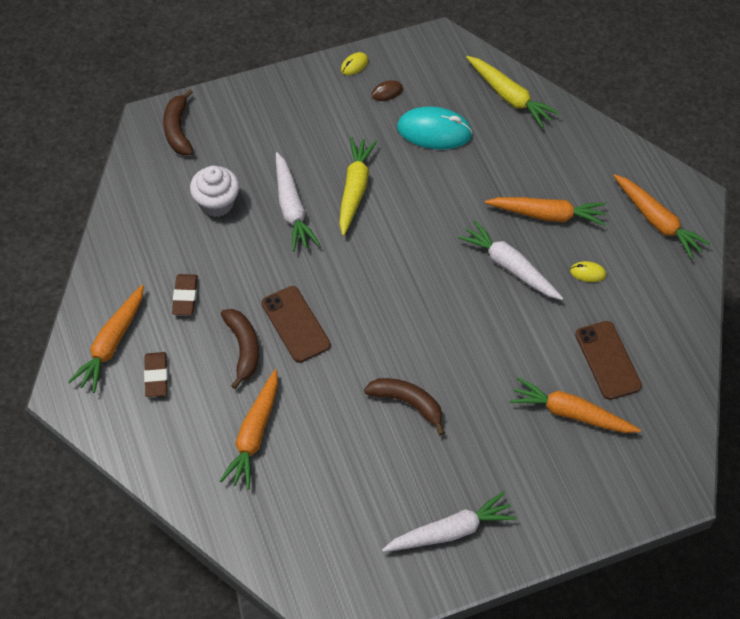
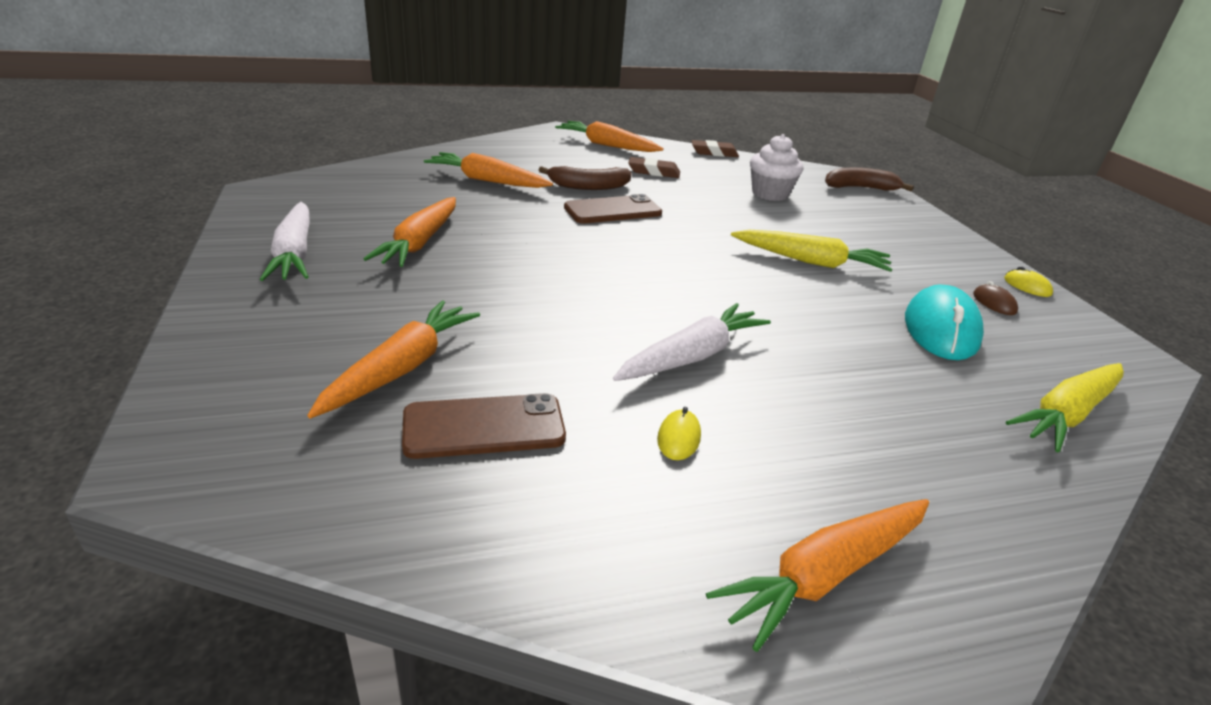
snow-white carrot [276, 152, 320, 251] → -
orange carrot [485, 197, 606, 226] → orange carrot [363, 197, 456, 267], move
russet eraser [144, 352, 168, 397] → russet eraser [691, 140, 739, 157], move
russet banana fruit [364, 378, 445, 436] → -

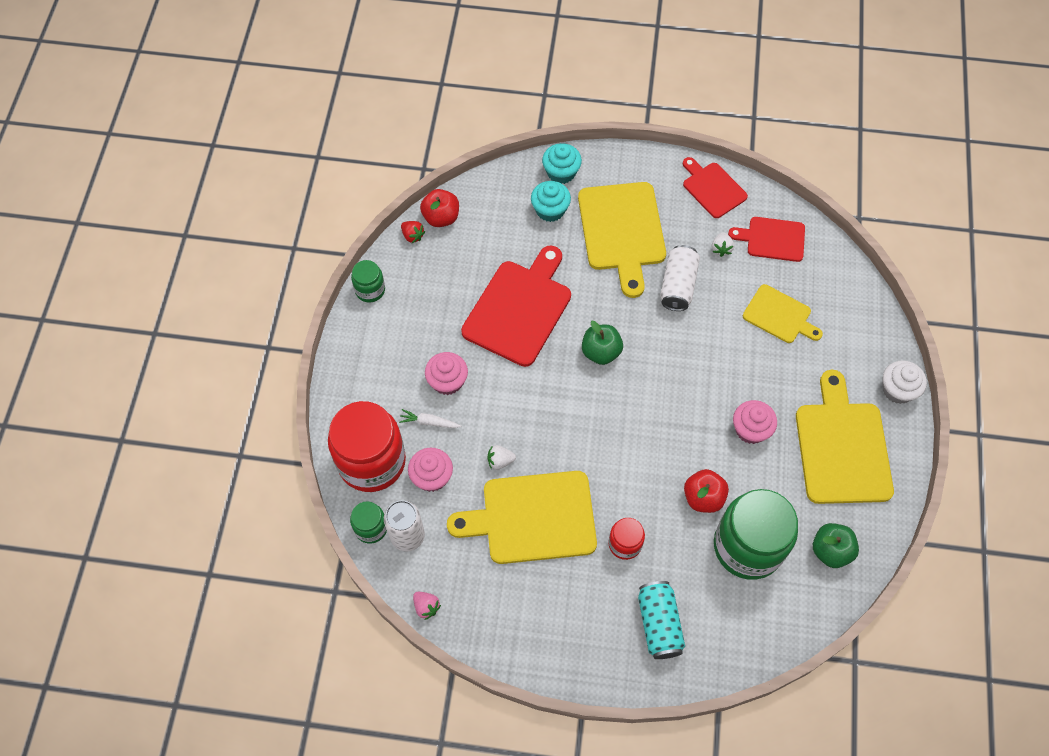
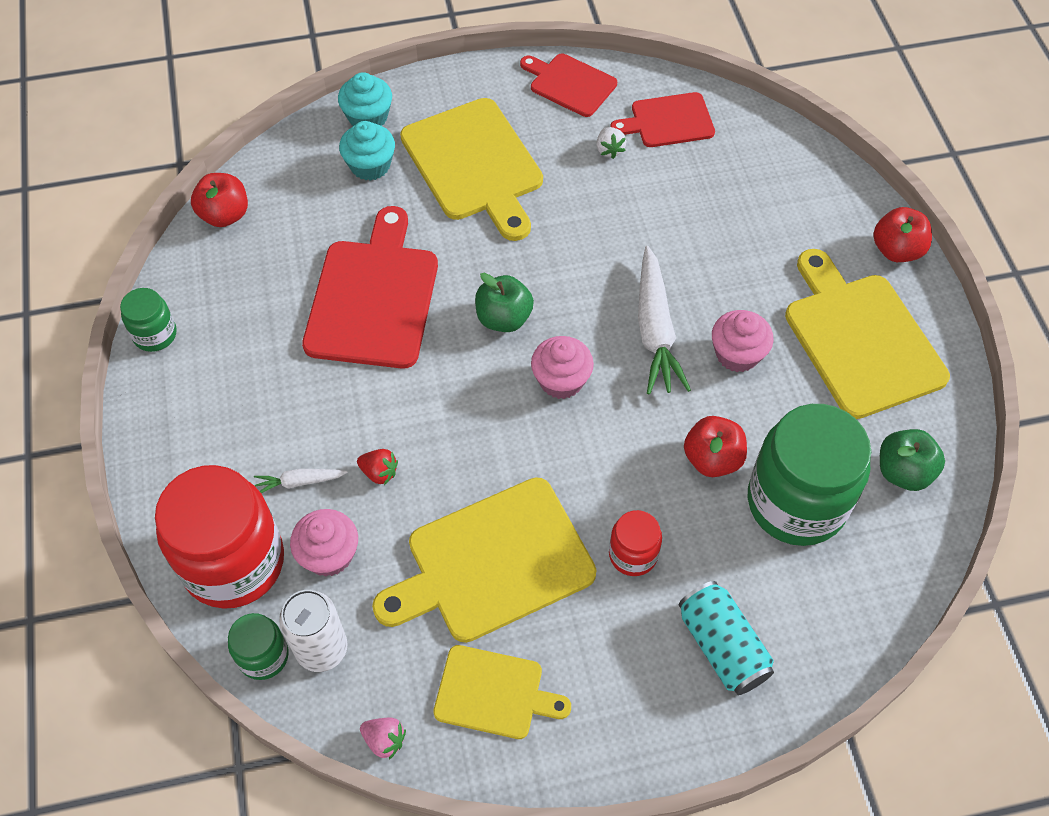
red toy strawberry [401, 221, 425, 243] → red toy strawberry [357, 449, 398, 485], move
snow-white tin [660, 245, 700, 311] → -
golden bread board [743, 284, 823, 343] → golden bread board [433, 645, 571, 739], move
rosy muffin [425, 352, 468, 395] → rosy muffin [531, 336, 594, 399], move
snow-white muffin [883, 360, 927, 404] → red toy apple [873, 207, 932, 262]
snow-white toy strawberry [488, 445, 516, 470] → -
- → snow-white carrot [638, 246, 691, 394]

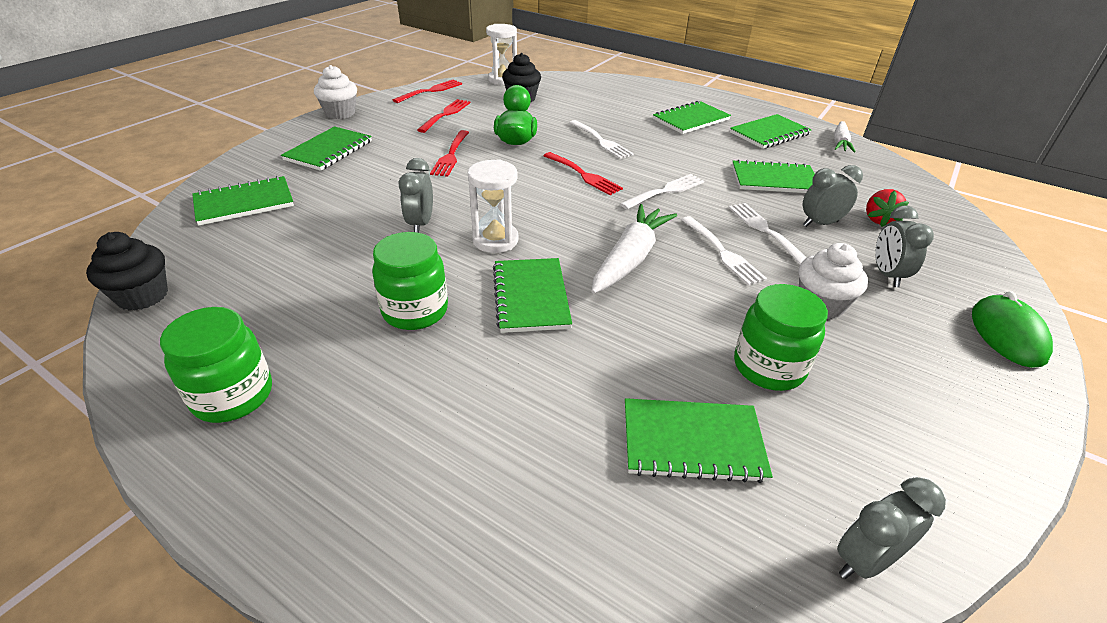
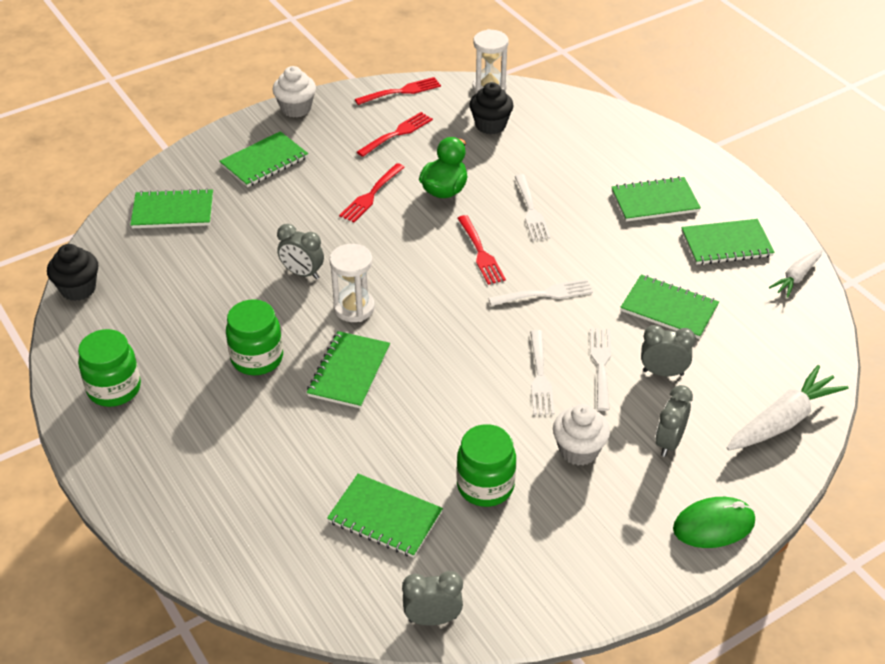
gray alarm clock [399, 158, 433, 233] → gray alarm clock [277, 224, 324, 279], 90 degrees counterclockwise
red toy strawberry [866, 189, 909, 227] → -
snow-white carrot [591, 204, 677, 294] → snow-white carrot [727, 365, 849, 450], move
leaf-green PC mouse [972, 291, 1053, 368] → leaf-green PC mouse [673, 497, 755, 548], 45 degrees clockwise

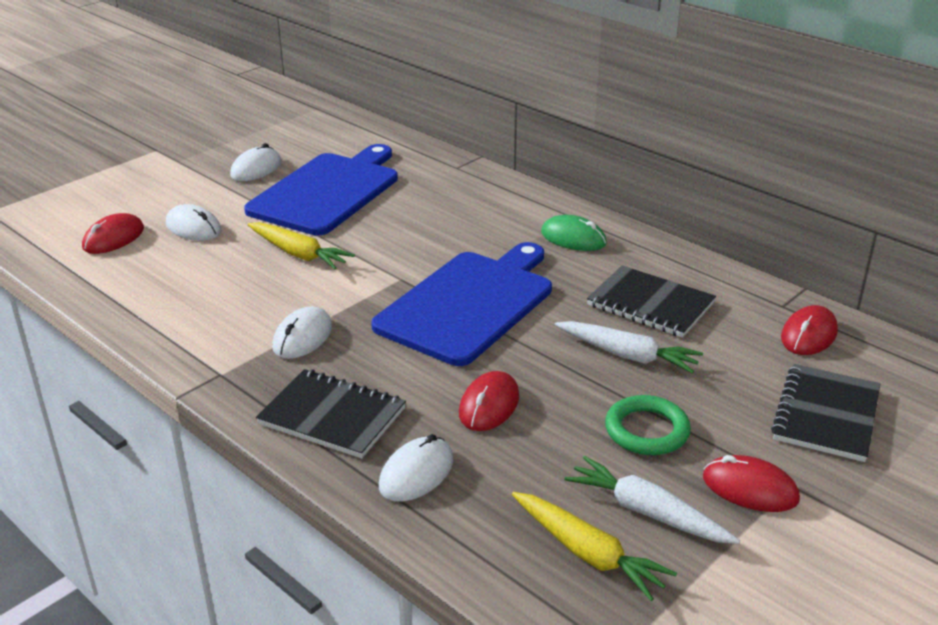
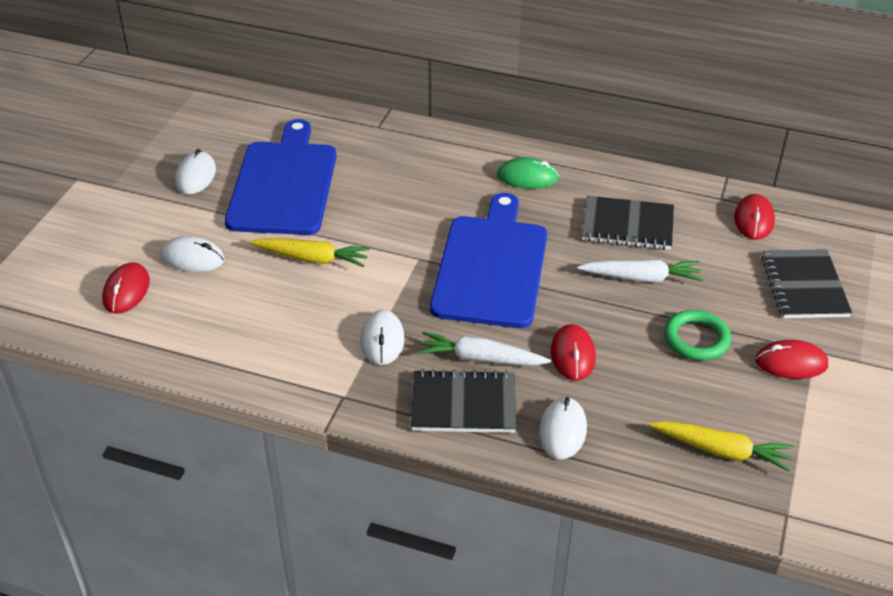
snow-white carrot [565, 456, 740, 544] → snow-white carrot [417, 332, 551, 366], move

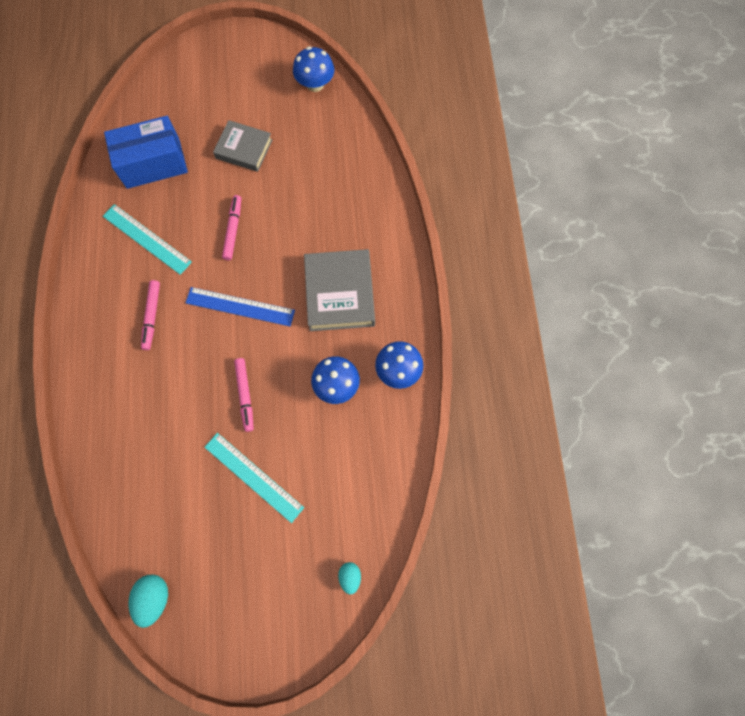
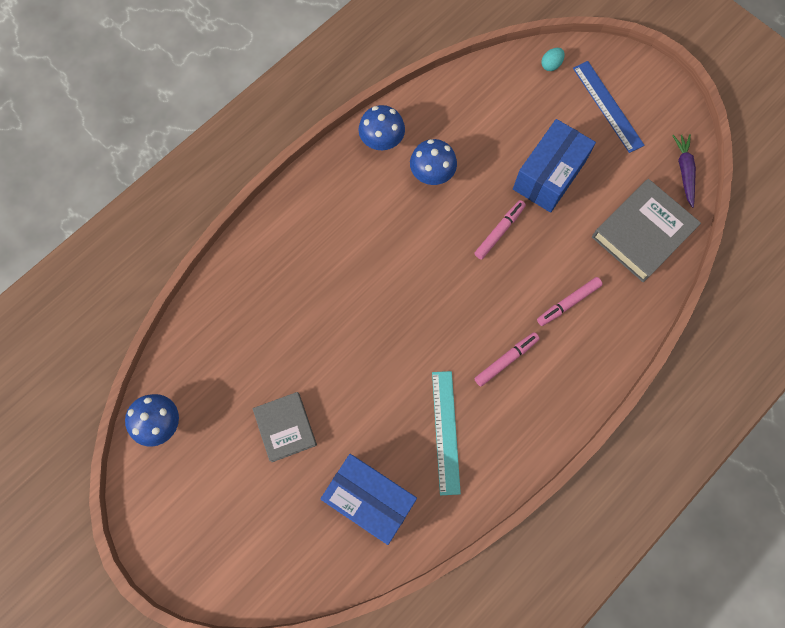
rosy felt pen [222, 195, 241, 260] → rosy felt pen [537, 277, 603, 326], move
gray hardback [304, 249, 375, 331] → gray hardback [592, 179, 701, 282], move
blue measuring stick [186, 287, 295, 326] → blue measuring stick [573, 61, 645, 153], move
teal measuring stick [205, 433, 304, 523] → blue package [513, 119, 596, 213]
teal toy egg [129, 574, 168, 628] → purple carrot [672, 134, 696, 208]

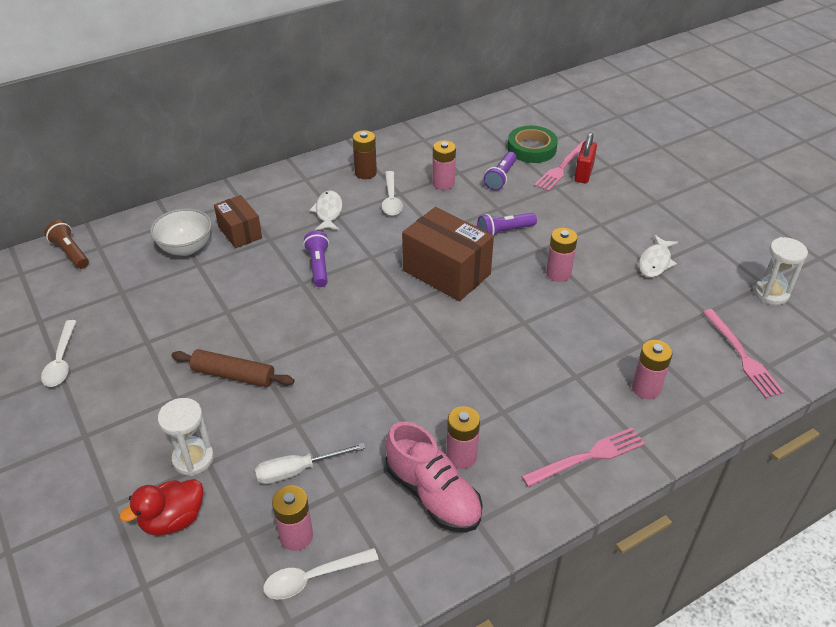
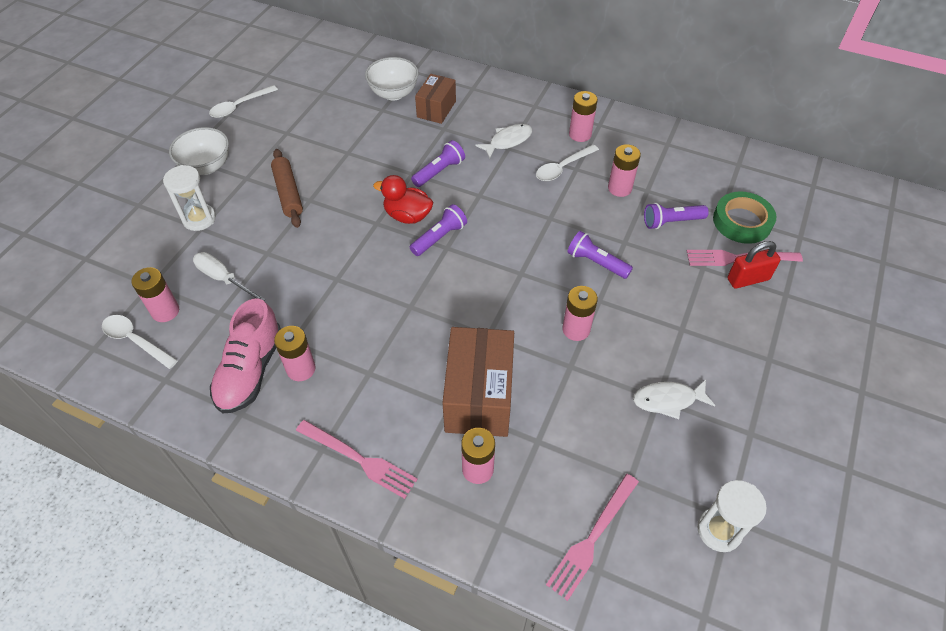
russet AA battery [353, 130, 377, 179] → rosy AA battery [569, 91, 598, 142]
russet package [402, 207, 494, 301] → russet package [442, 327, 514, 437], move
russet pocket torch [44, 220, 89, 269] → -
red duck [120, 479, 203, 535] → red duck [373, 175, 433, 224], move
- → snow-white deep dish [169, 127, 229, 175]
- → purple pocket torch [410, 204, 467, 256]

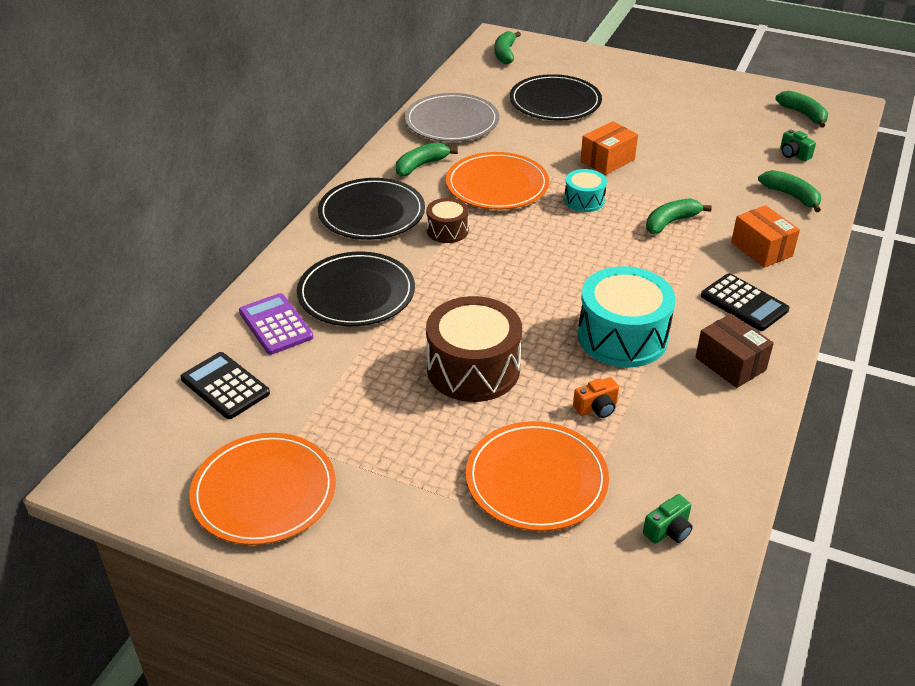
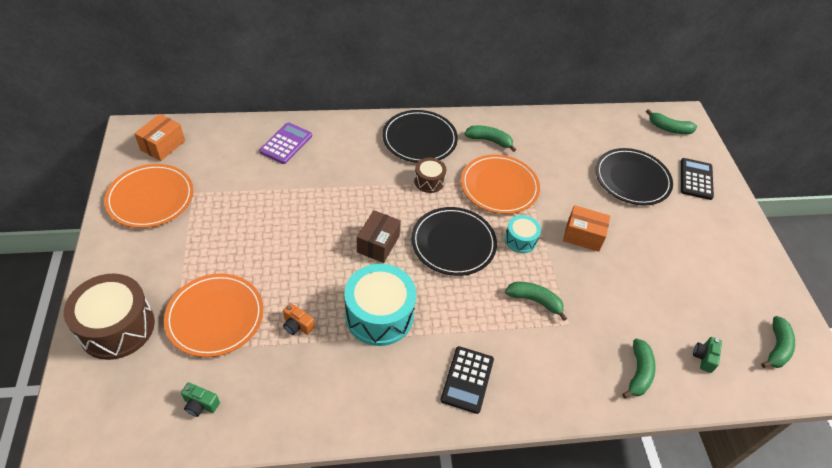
leaf-green banana fruit [495, 31, 521, 64] → leaf-green banana fruit [646, 109, 697, 134], 135 degrees counterclockwise
gray flat dish [405, 93, 499, 142] → -
orange package [731, 205, 800, 268] → orange package [134, 114, 185, 161], move
jet-black flat dish [297, 252, 415, 326] → jet-black flat dish [411, 207, 497, 276], move
russet drum [426, 296, 522, 402] → russet drum [64, 274, 155, 360], move
russet package [695, 314, 774, 388] → russet package [357, 210, 401, 263], move
jet-black adding machine [181, 352, 270, 419] → jet-black adding machine [681, 158, 714, 200], move

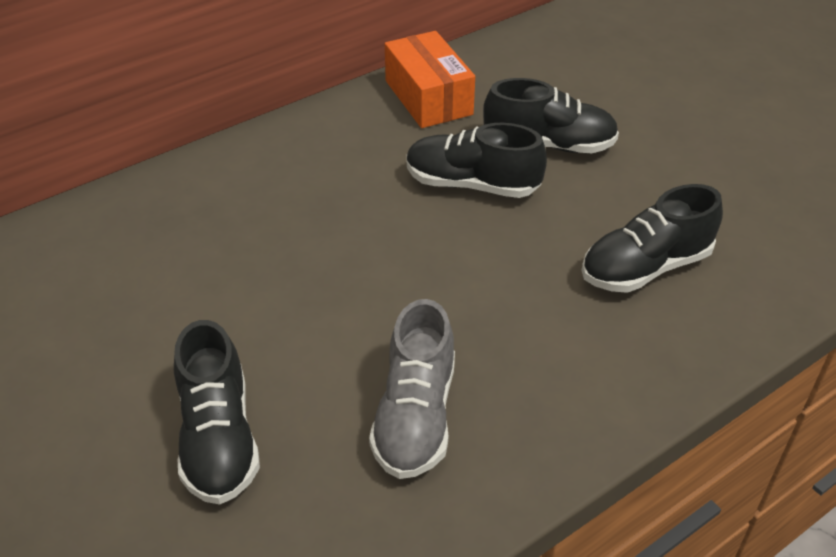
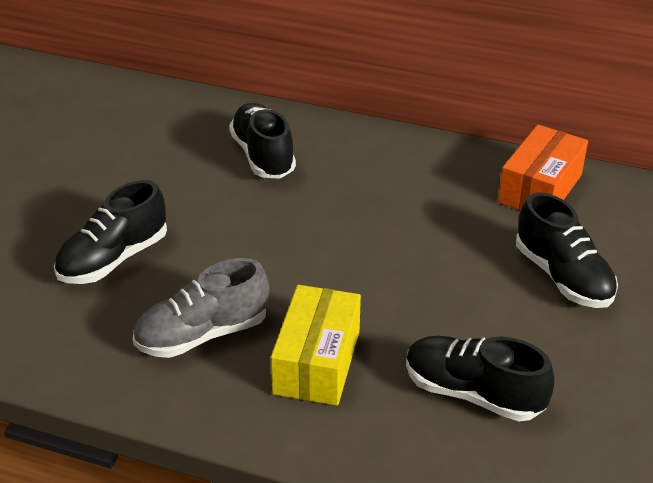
jet-black shoe [406, 123, 547, 198] → jet-black shoe [229, 103, 296, 179], move
- → golden package [271, 285, 361, 406]

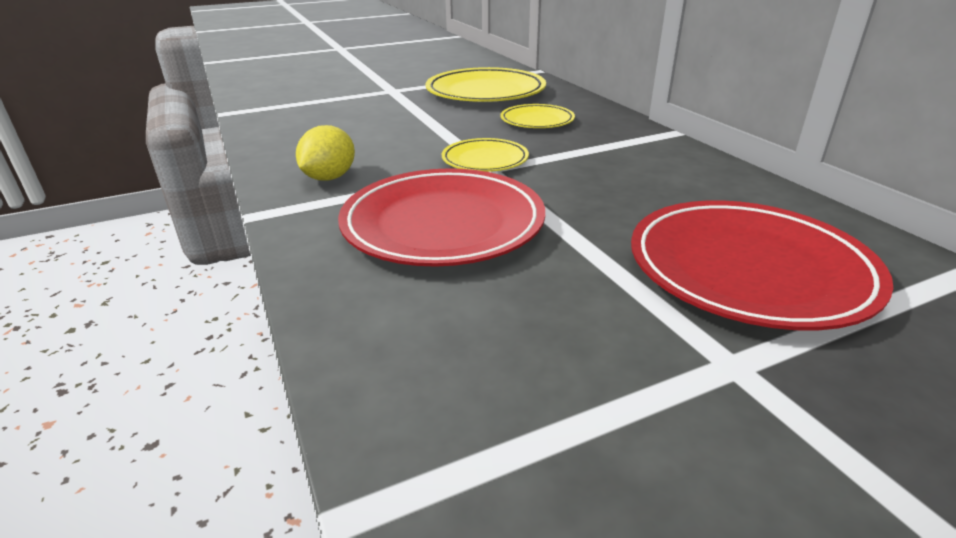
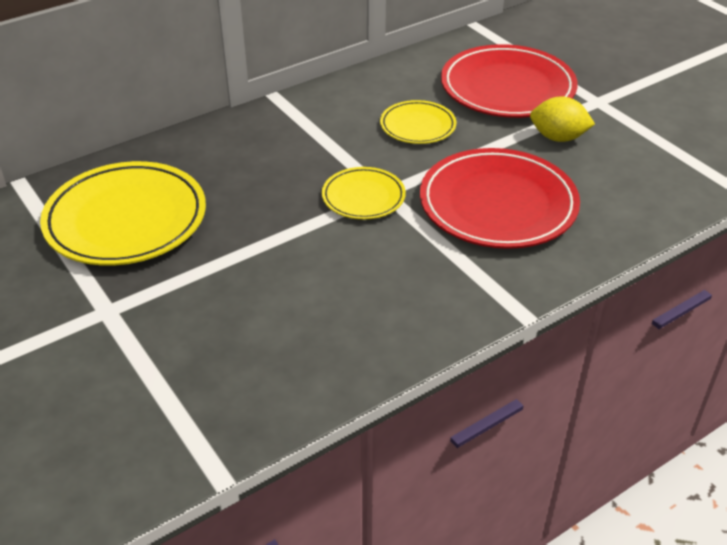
golden flat dish [500, 104, 575, 128] → golden flat dish [380, 100, 456, 144], move
golden toy lemon [296, 125, 355, 181] → golden toy lemon [530, 96, 595, 142], move

